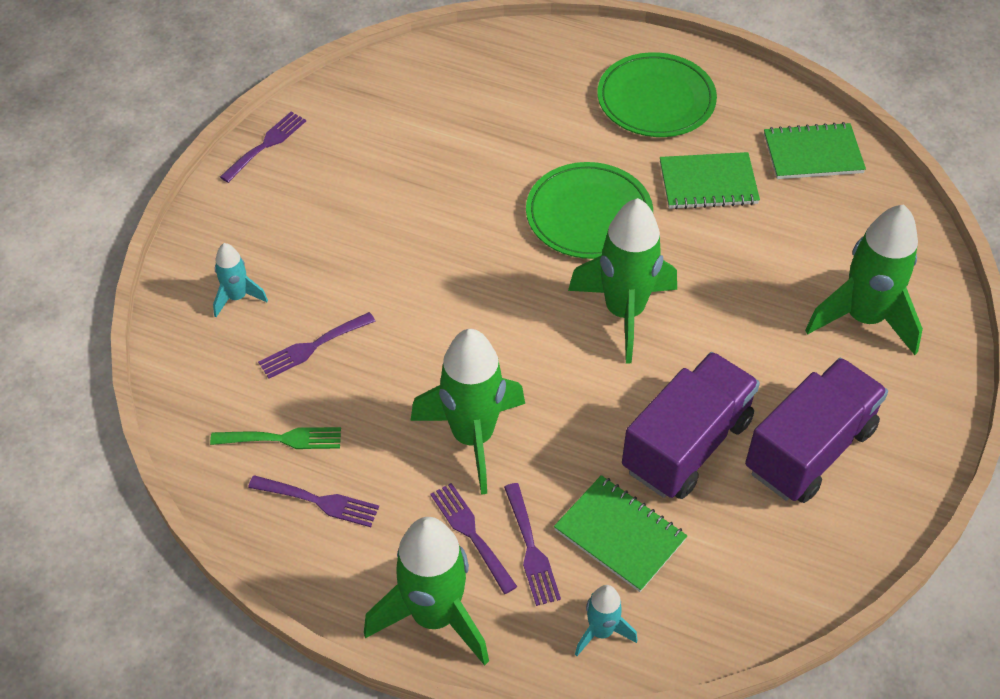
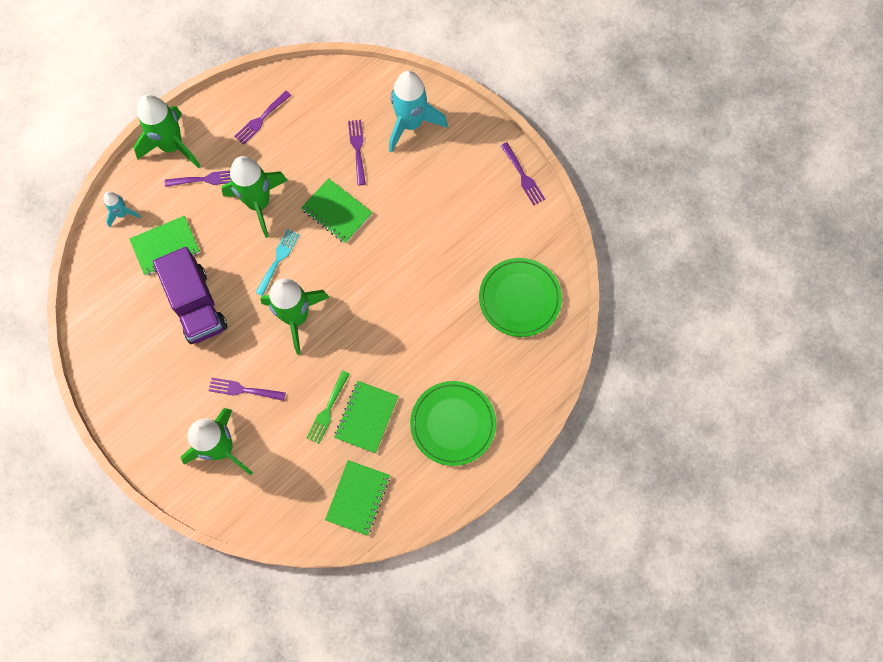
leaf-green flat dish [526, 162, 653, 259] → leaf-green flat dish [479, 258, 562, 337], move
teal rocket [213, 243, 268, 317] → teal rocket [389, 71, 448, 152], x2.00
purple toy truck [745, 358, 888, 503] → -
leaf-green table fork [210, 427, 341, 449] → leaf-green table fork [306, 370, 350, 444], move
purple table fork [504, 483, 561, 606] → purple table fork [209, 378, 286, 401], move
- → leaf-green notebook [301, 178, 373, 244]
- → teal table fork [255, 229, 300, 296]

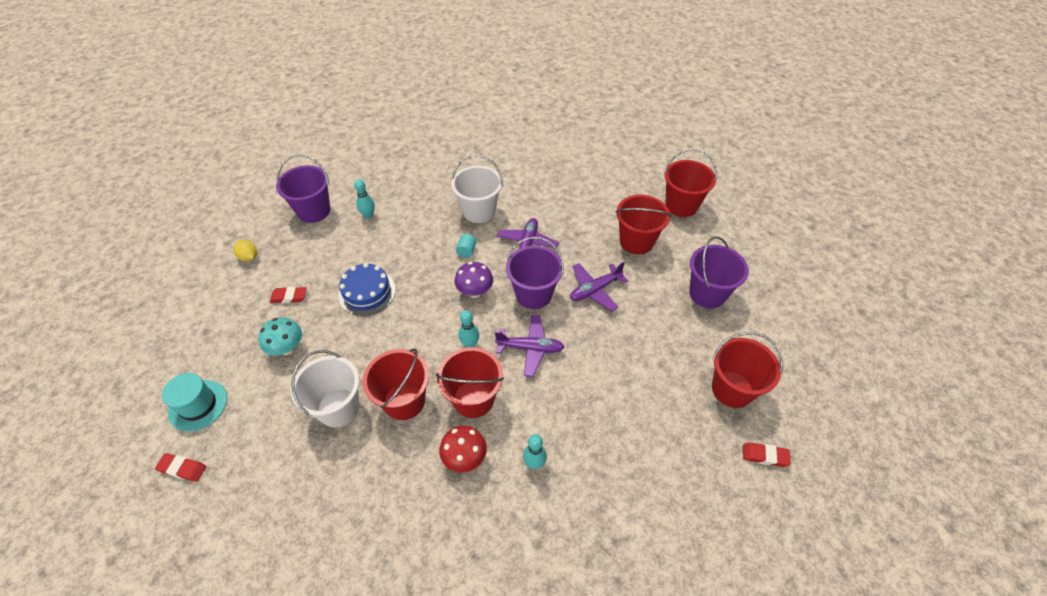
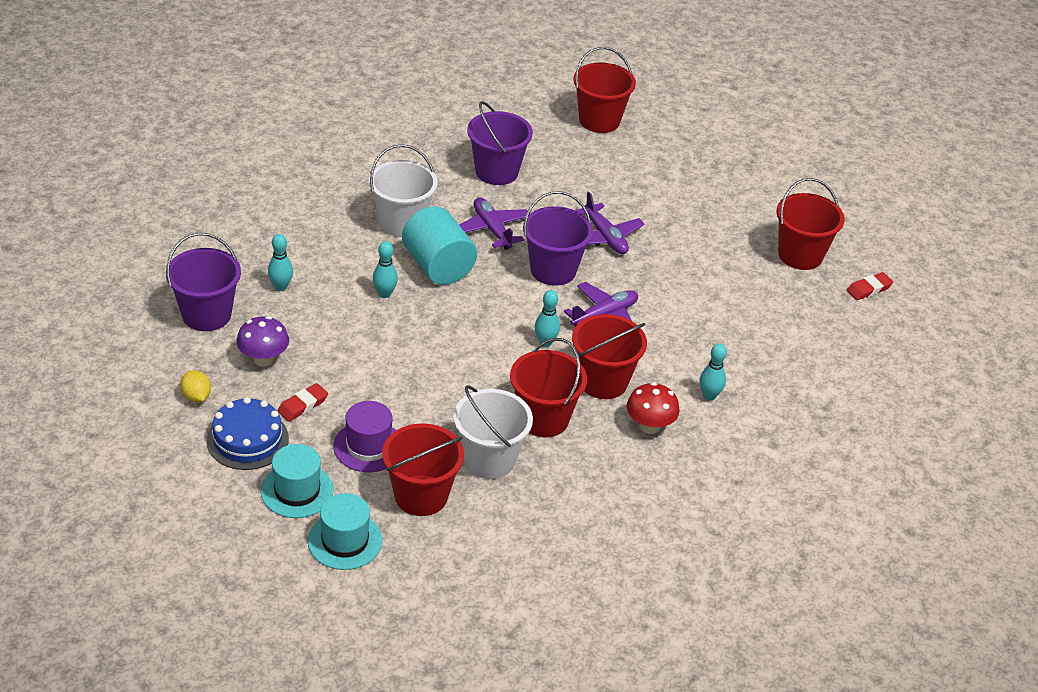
red sand bucket [615, 195, 671, 254] → red sand bucket [382, 424, 464, 516], move
teal solid cylinder [456, 234, 477, 258] → teal solid cylinder [402, 206, 477, 285], x2.46
purple sand bucket [689, 236, 749, 308] → purple sand bucket [467, 101, 533, 185], move
golden toy lemon [233, 240, 257, 261] → golden toy lemon [180, 370, 211, 403], 60 degrees clockwise
purple fungus [455, 262, 493, 298] → purple fungus [237, 316, 289, 367], move
purple toy plane [570, 262, 628, 311] → purple toy plane [575, 192, 644, 254], 45 degrees counterclockwise
blue gateau [338, 263, 396, 316] → blue gateau [207, 397, 289, 470], move
teal fungus [258, 317, 302, 355] → purple top hat [333, 401, 396, 472]
red eraser [155, 453, 206, 482] → -
- → teal skittle [373, 241, 398, 298]
- → teal top hat [261, 444, 334, 518]

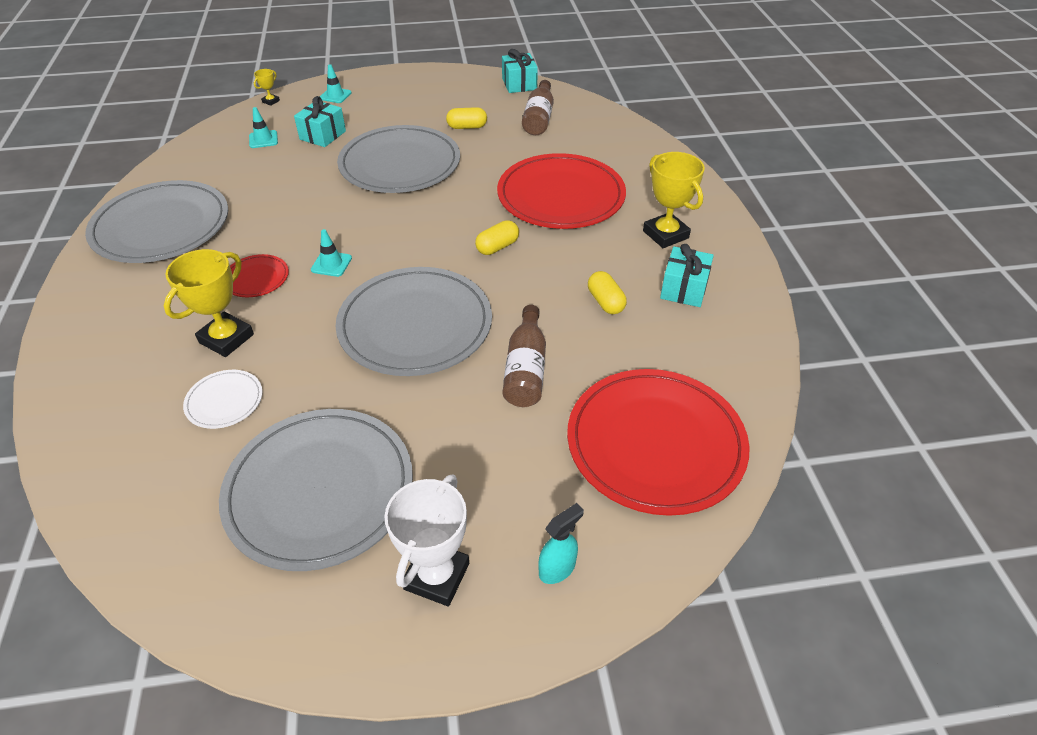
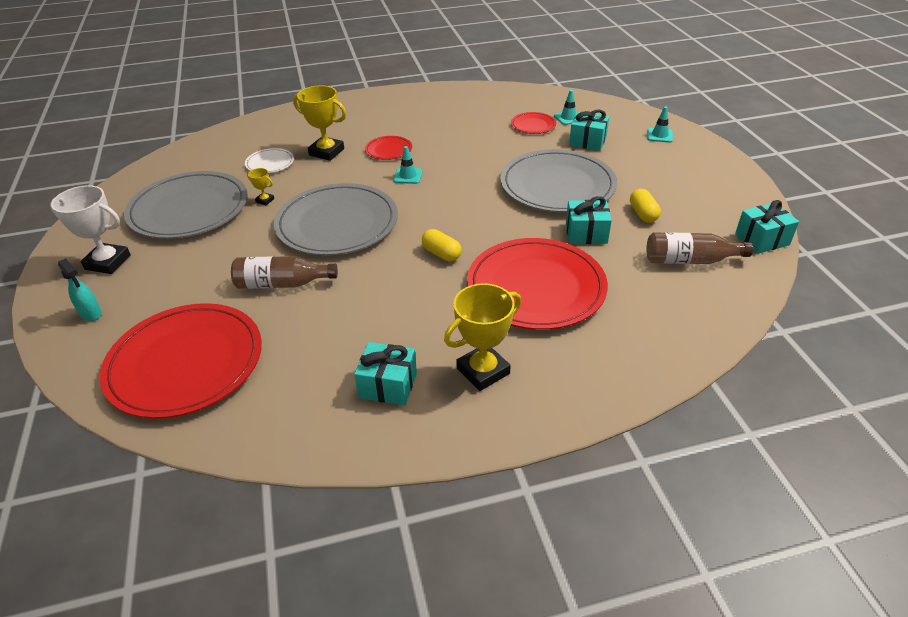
golden trophy [254, 69, 280, 106] → golden trophy [247, 168, 274, 205], move
gray flat dish [85, 180, 228, 263] → -
golden capsule [588, 271, 627, 314] → -
- → red flat dish [511, 112, 556, 134]
- → teal gift [566, 196, 612, 244]

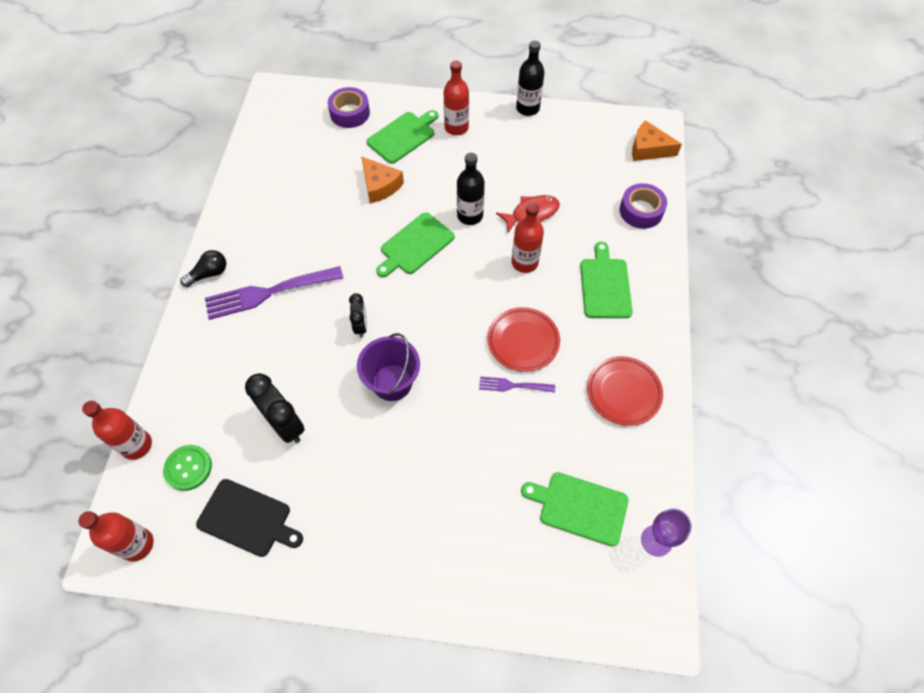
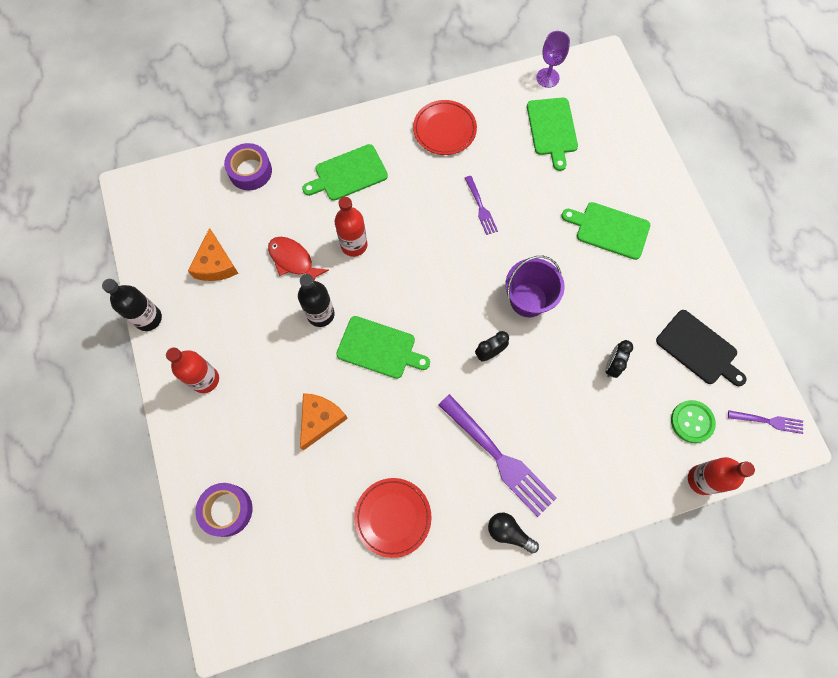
leaf-green bread board [367, 110, 438, 164] → leaf-green bread board [561, 202, 650, 260], move
orange cheese [632, 120, 682, 161] → orange cheese [188, 228, 239, 281], move
red flat dish [487, 307, 560, 372] → red flat dish [354, 478, 432, 558], move
jet-black alarm clock [245, 373, 305, 443] → jet-black alarm clock [606, 340, 633, 378], x0.58
jet-black bread board [196, 479, 303, 557] → jet-black bread board [656, 310, 747, 386], 135 degrees clockwise
red bottle [78, 511, 154, 562] → purple table fork [728, 410, 803, 434]

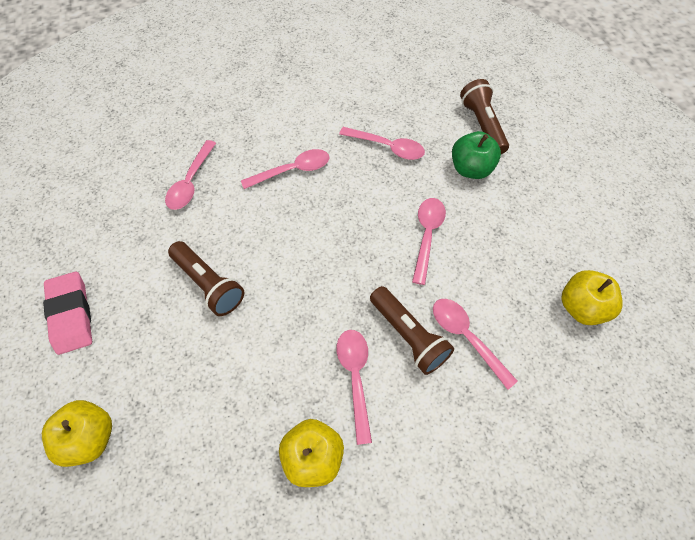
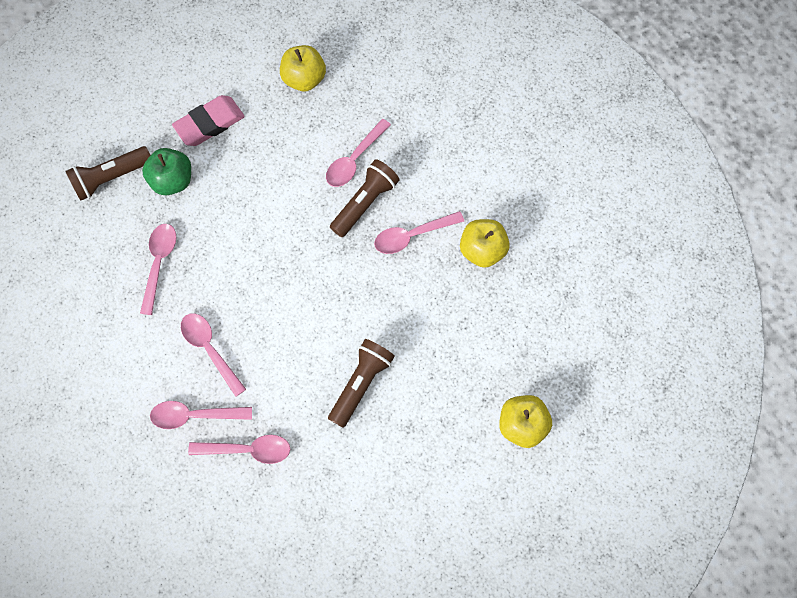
rosy tablespoon [412, 198, 446, 285] → rosy tablespoon [150, 401, 252, 429], move
rosy eraser [43, 272, 92, 355] → rosy eraser [172, 95, 245, 146], move

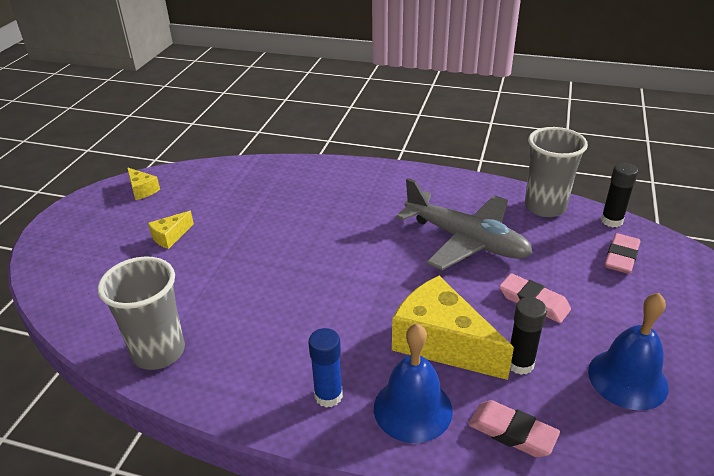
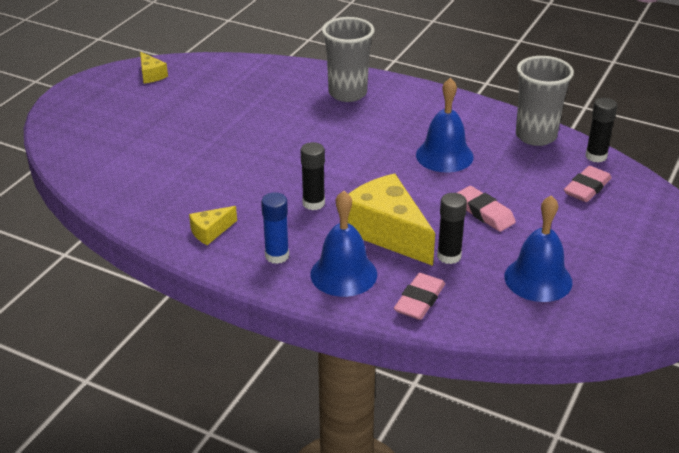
gray toy plane [396, 178, 533, 270] → blue school bell [416, 78, 474, 172]
golden cheese [148, 211, 194, 249] → golden cheese [189, 206, 237, 245], move
gray cup [98, 257, 185, 370] → gray cup [322, 17, 374, 102], move
rosy eraser [468, 400, 560, 457] → rosy eraser [394, 273, 445, 320], 75 degrees clockwise
- → jet-black glue [301, 142, 325, 210]

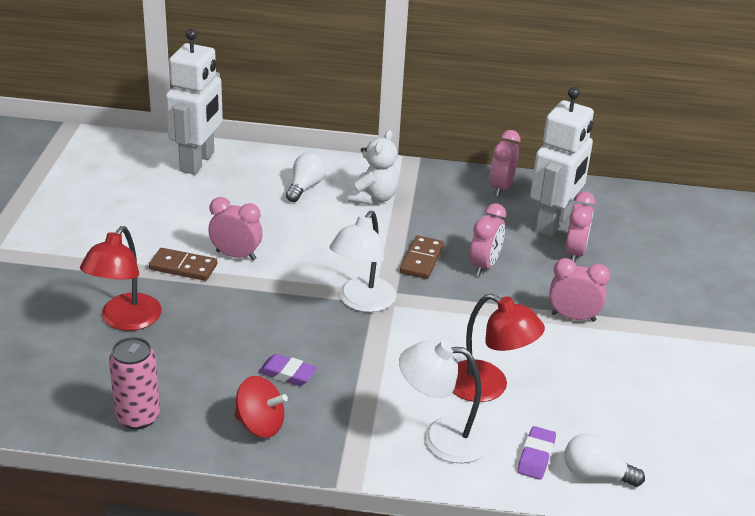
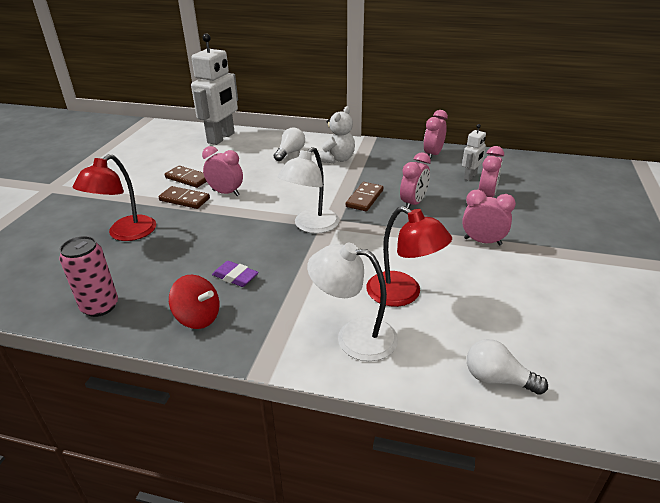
snow-white toy robot [530, 87, 594, 236] → snow-white toy robot [462, 124, 486, 181], x0.48
purple eraser [517, 426, 556, 480] → -
- → russet domino tile [165, 166, 207, 188]

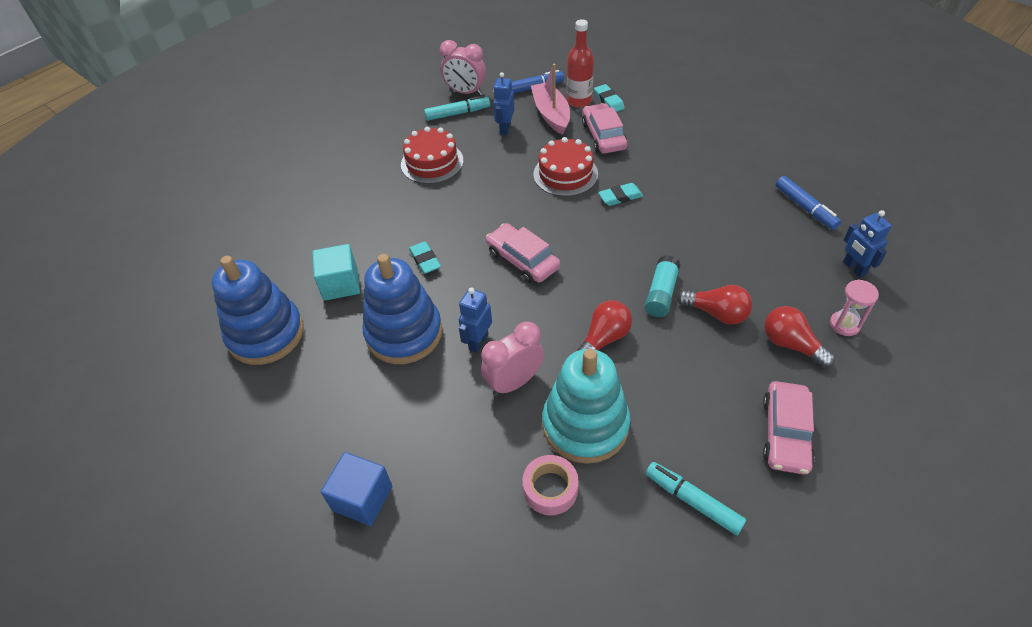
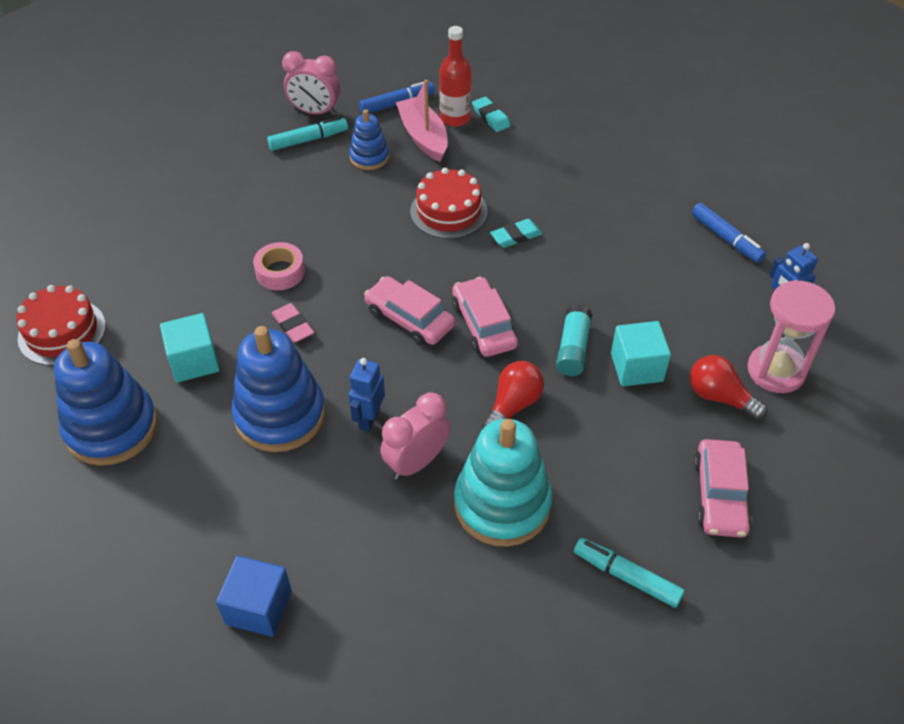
blue toy robot [493, 72, 514, 135] → blue ring stacker [349, 109, 389, 170]
rosy toy car [582, 103, 627, 154] → rosy toy car [452, 277, 518, 357], move
red gateau [401, 127, 464, 184] → red gateau [16, 285, 106, 366], move
teal eraser [409, 241, 441, 274] → rosy eraser [272, 303, 314, 343]
rosy sand timer [830, 279, 879, 336] → rosy sand timer [747, 280, 835, 393], x1.76
red light bulb [677, 285, 753, 325] → teal solid cube [611, 321, 671, 386]
rosy sticky tape [523, 455, 579, 515] → rosy sticky tape [253, 242, 305, 290], move

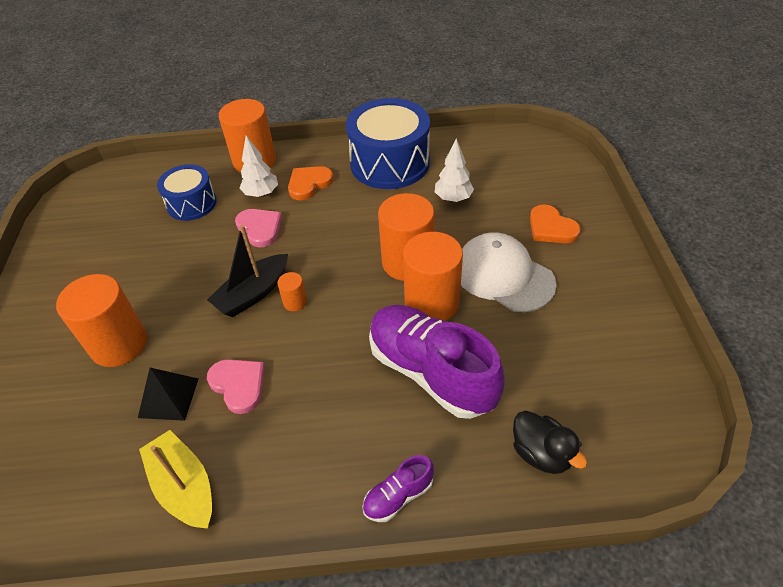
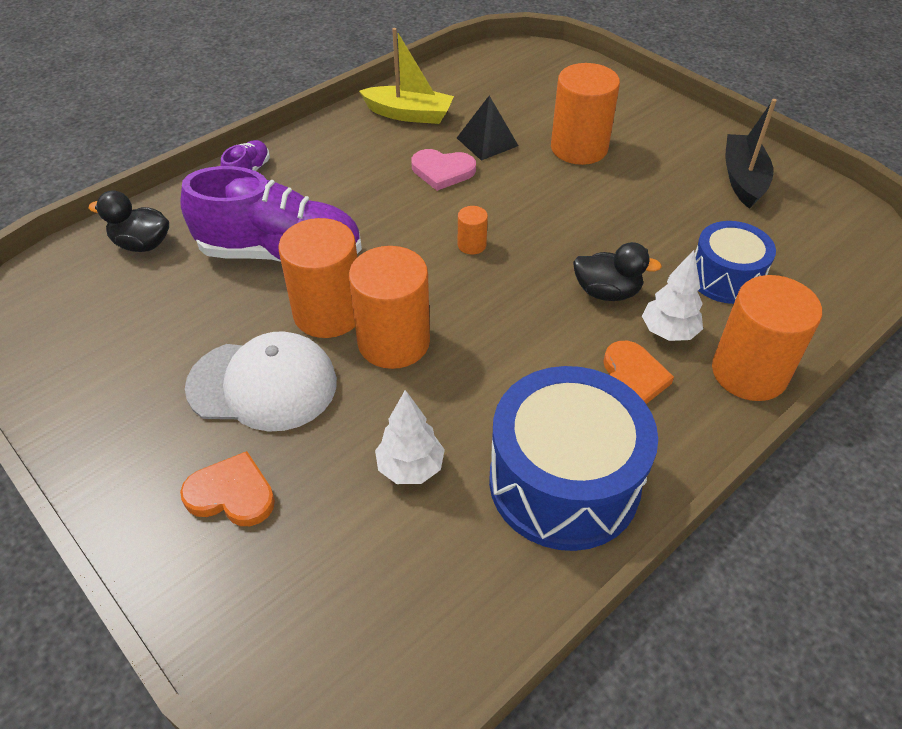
rosy heart [235, 209, 282, 248] → jet-black duck [573, 242, 662, 301]
jet-black boat [207, 225, 288, 317] → jet-black boat [725, 99, 777, 209], move

